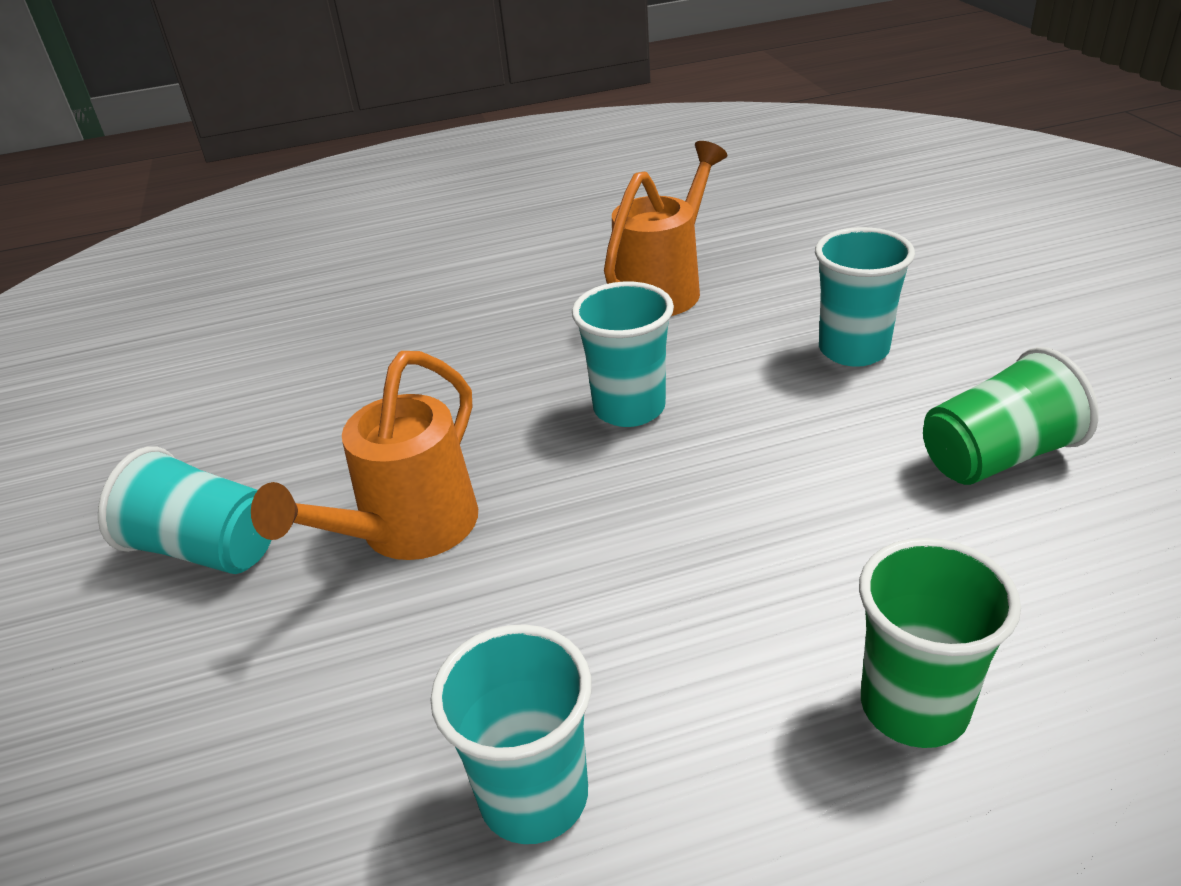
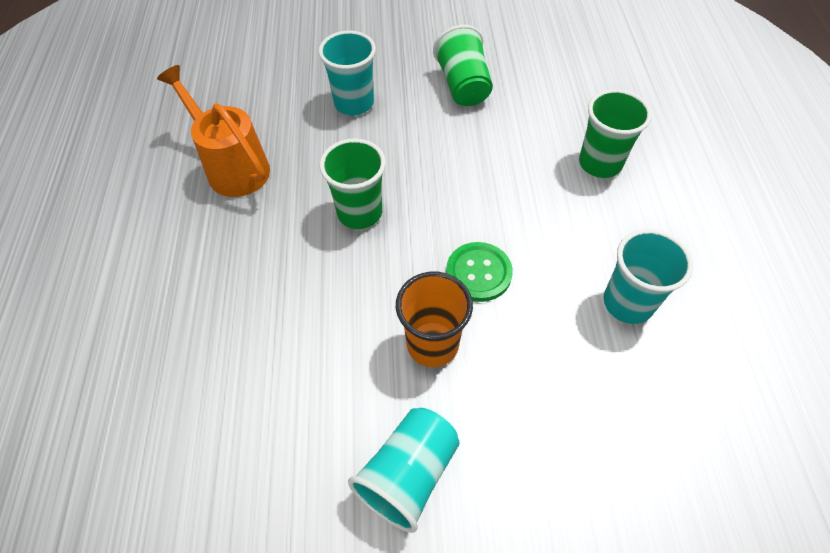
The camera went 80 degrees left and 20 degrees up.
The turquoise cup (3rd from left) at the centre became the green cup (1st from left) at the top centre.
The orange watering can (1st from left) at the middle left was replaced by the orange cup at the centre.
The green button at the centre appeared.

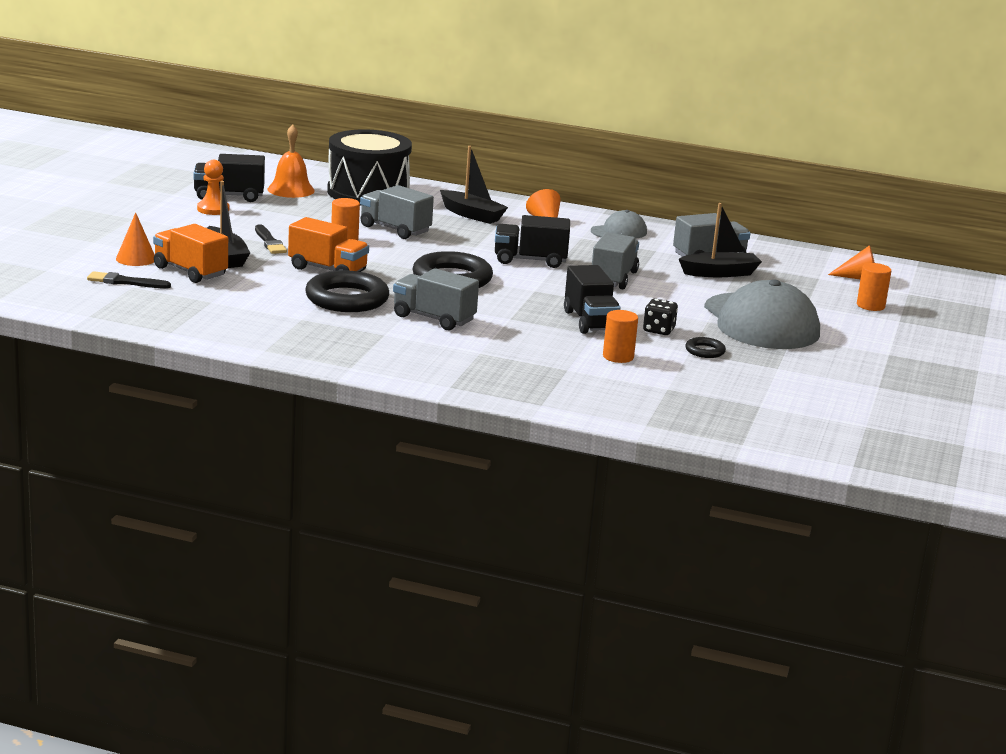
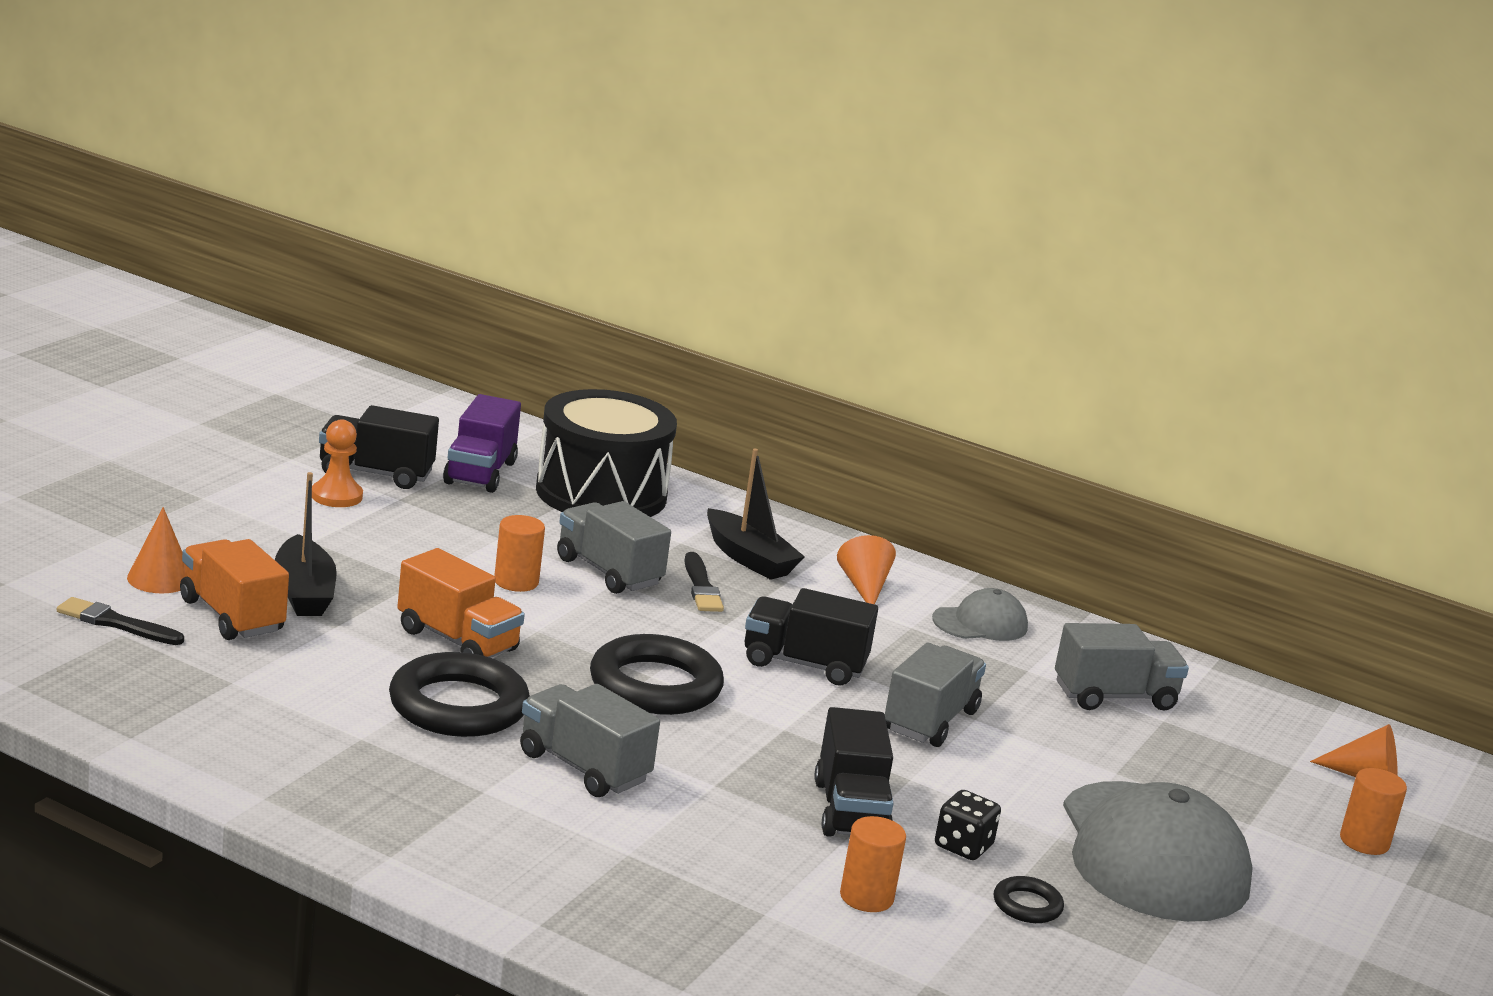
The camera went 10 degrees right and 0 degrees up.
The orange bell at the top left was replaced by the purple truck at the middle left.
The black brush (2nd from left) moved from the top left to the centre.
The black boat (3rd from left) at the top right disappeared.

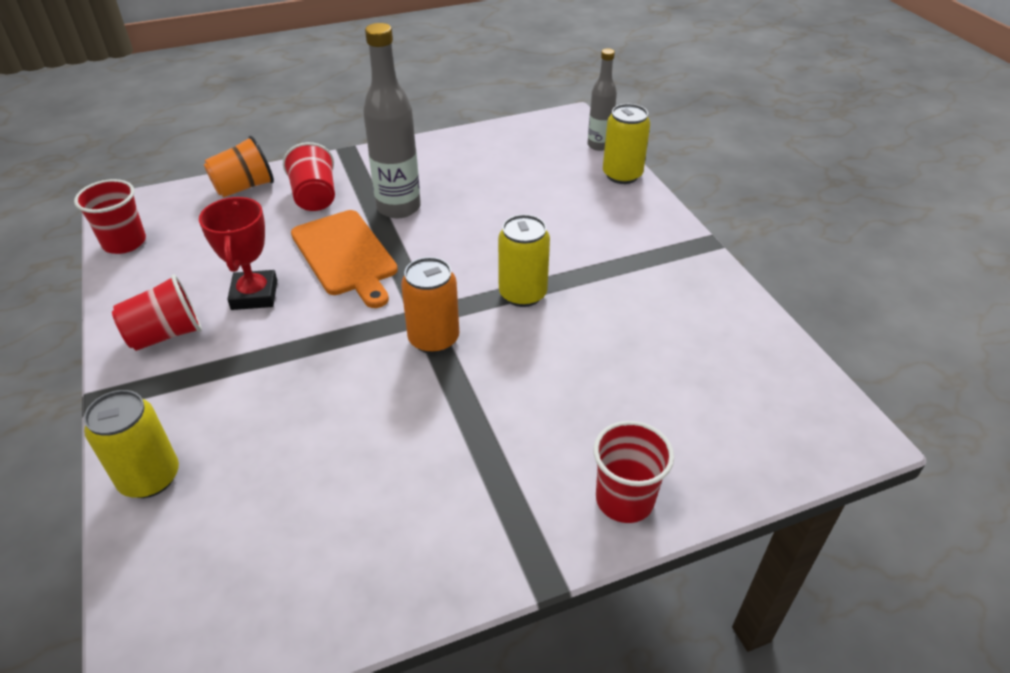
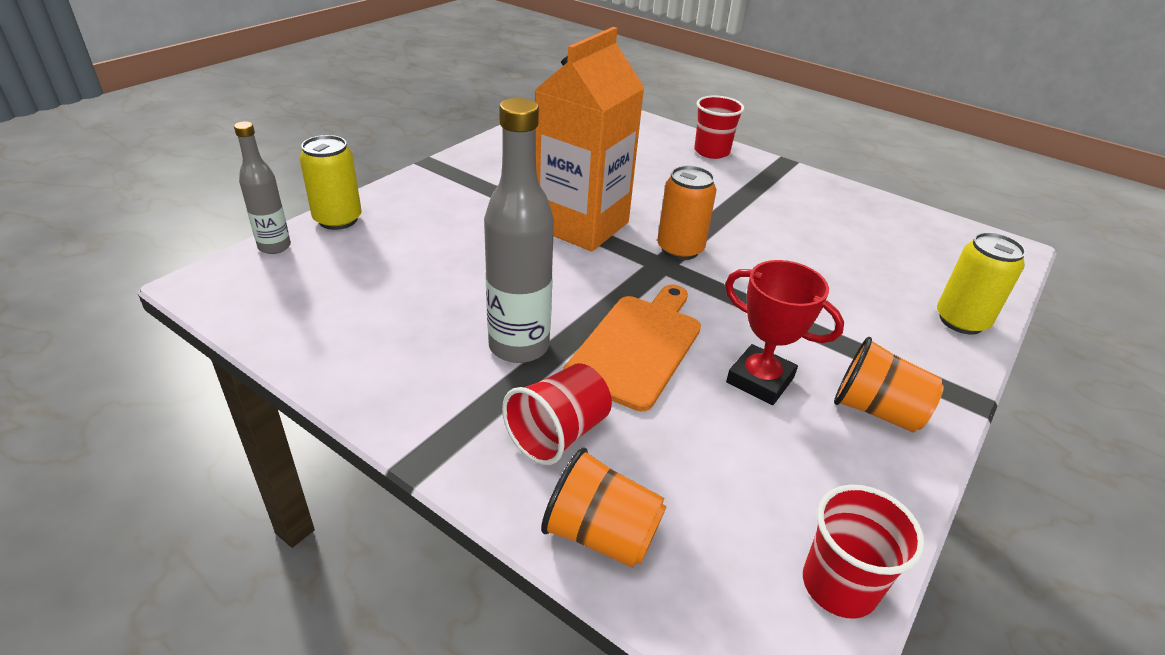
The camera went 125 degrees left and 5 degrees down.
The yellow can (2nd from left) at the centre was replaced by the orange carton at the top centre.
The red trophy at the middle left turned 75 degrees clockwise.
The red cup (2nd from left) at the middle left became the orange cup (2nd from left) at the middle right.

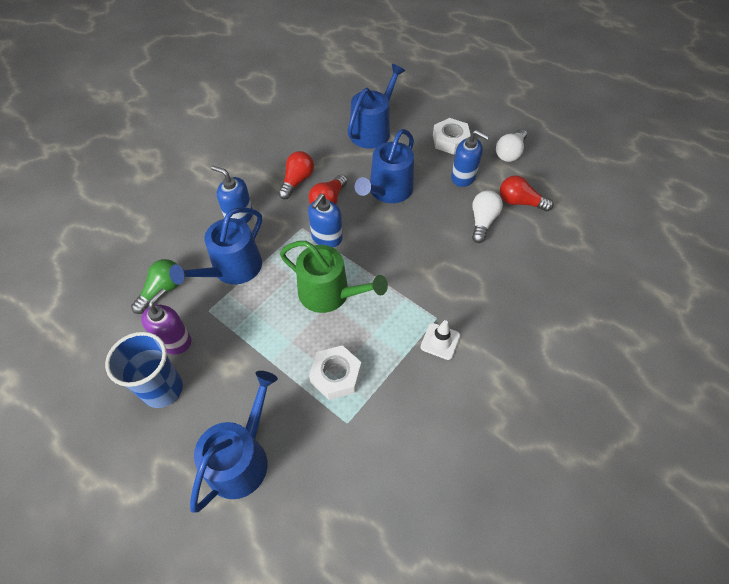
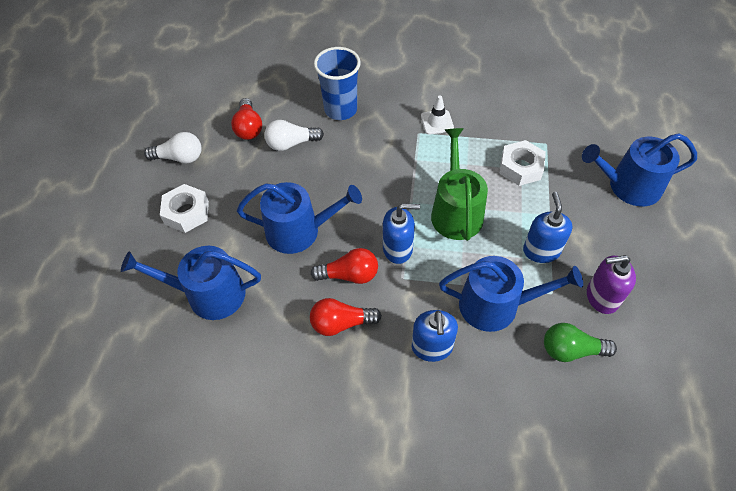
The camera went 120 degrees left and 0 degrees up.
The blue cup moved from the middle left to the top centre.
The blue soap dispenser (3rd from left) moved from the top centre to the middle right.

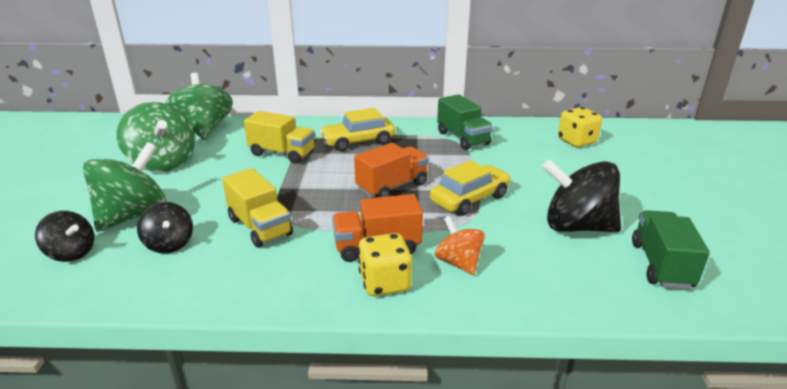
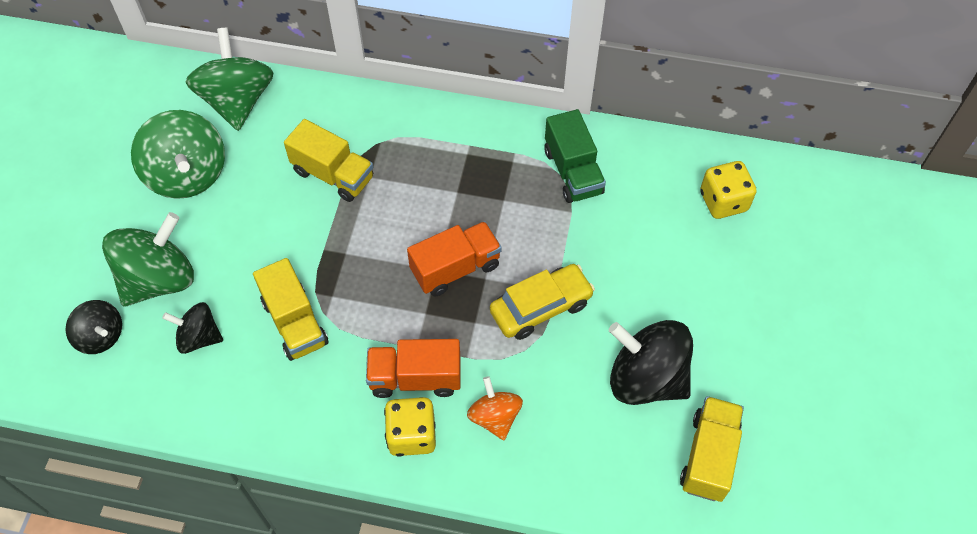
The camera went 10 degrees right and 30 degrees up.
The black spinning top (2nd from left) at the middle left turned 120 degrees clockwise.
The green truck (2nd from left) at the middle right became the yellow truck (3rd from left) at the bottom right.
The yellow car (1st from left) at the top centre disappeared.

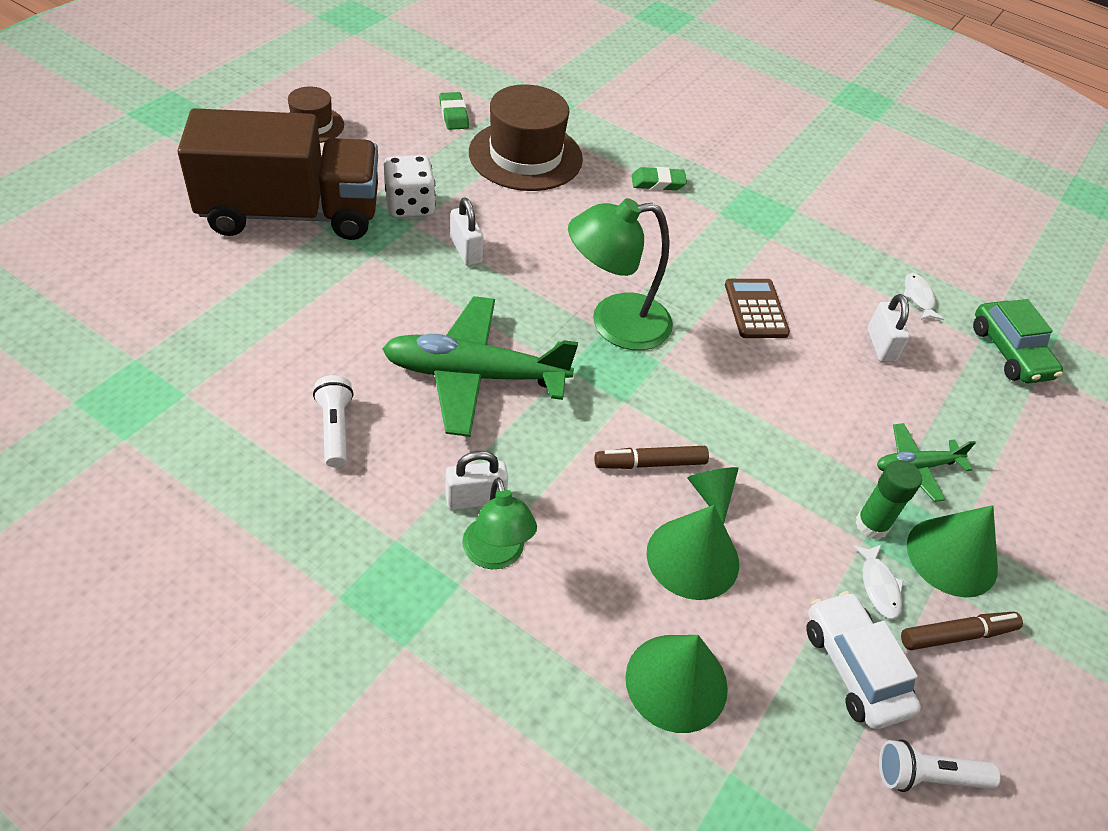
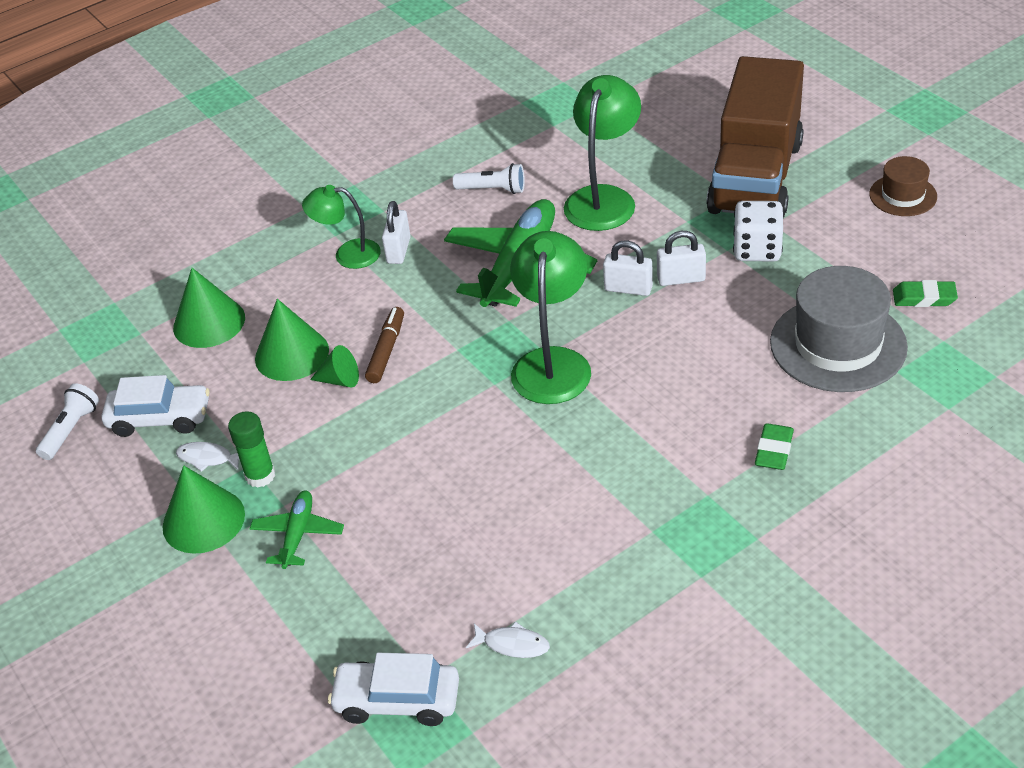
The camera went 120 degrees right and 5 degrees down.
The green car at the middle right became the white car (2nd from left) at the bottom centre.
The green lamp (3rd from left) at the top centre appeared.
The white padlock (3rd from left in the first image) moved from the middle right to the centre.
The brown hat (2nd from left) at the top centre became the grey hat at the middle right.
The brown calculator at the middle right disappeared.
The brown marker (2nd from left) at the bottom right disappeared.

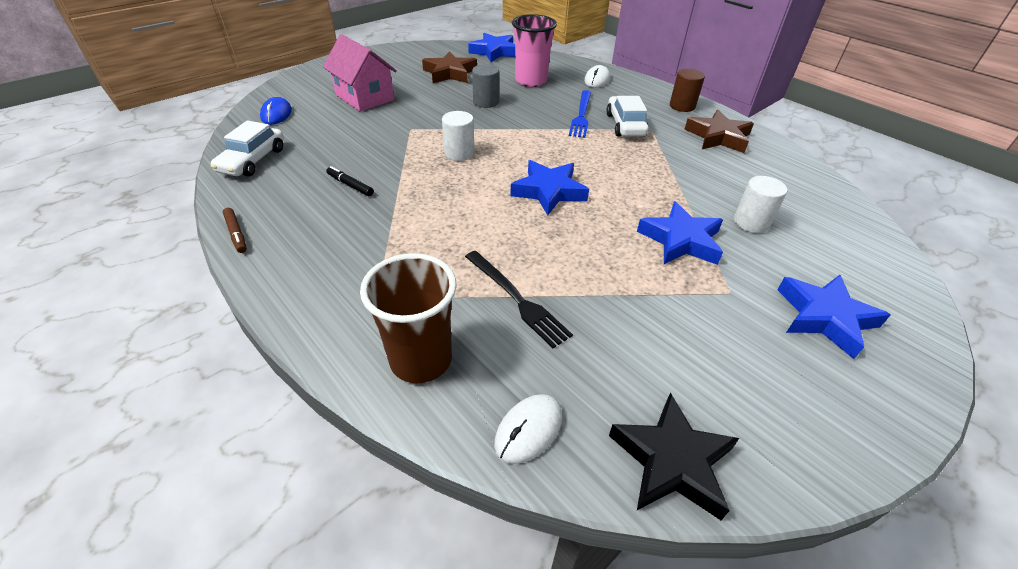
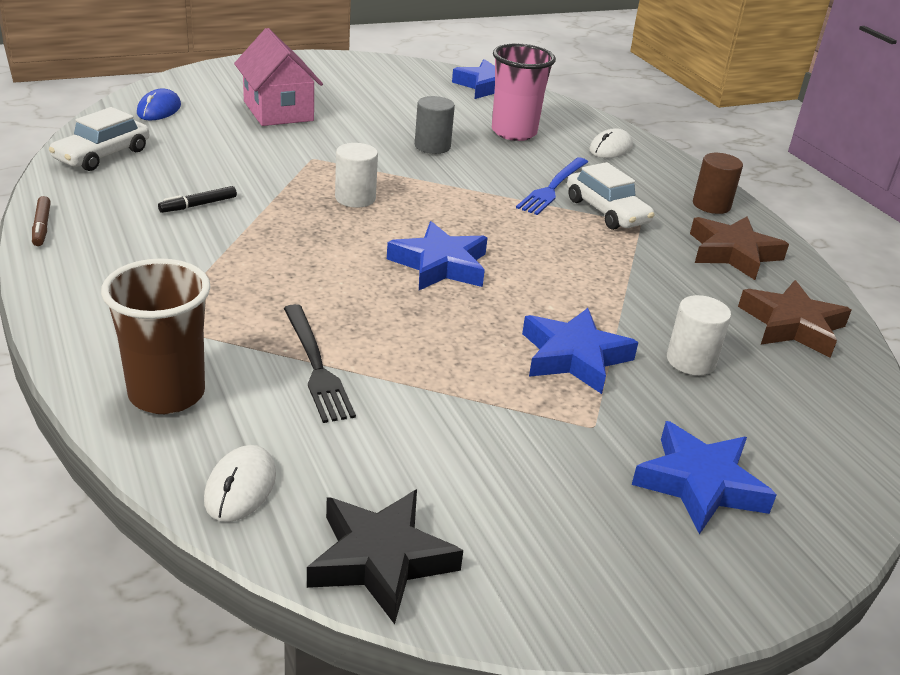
The camera went 15 degrees right and 10 degrees down.
The black marker at the top centre turned 90 degrees counterclockwise.
The white mouse (1st from left) at the bottom centre turned 45 degrees counterclockwise.
The white car (2nd from left) at the top centre turned 135 degrees clockwise.
The brown star (1st from left in the first image) moved from the top centre to the middle right.

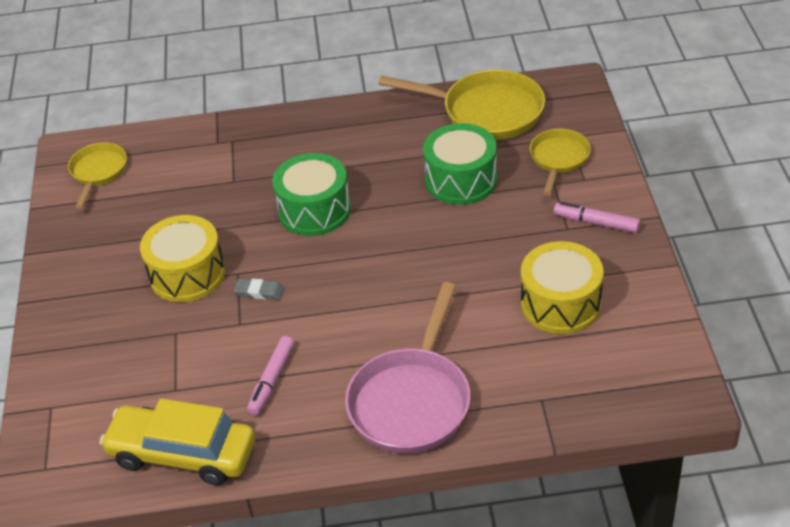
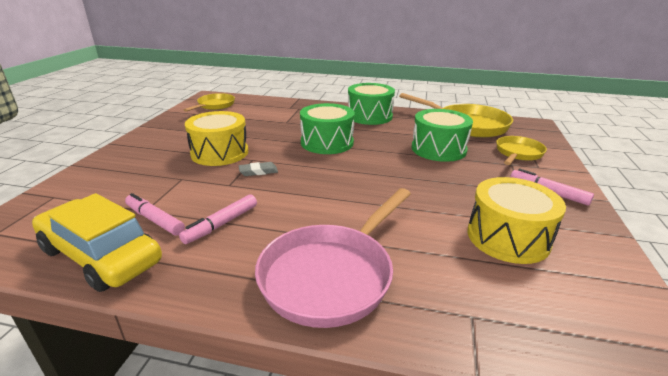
The camera went 15 degrees right and 15 degrees down.
The pink marker (1st from left) at the middle left appeared.
The grey eraser at the middle left turned 45 degrees counterclockwise.
The green drum (2nd from left) at the top centre appeared.

